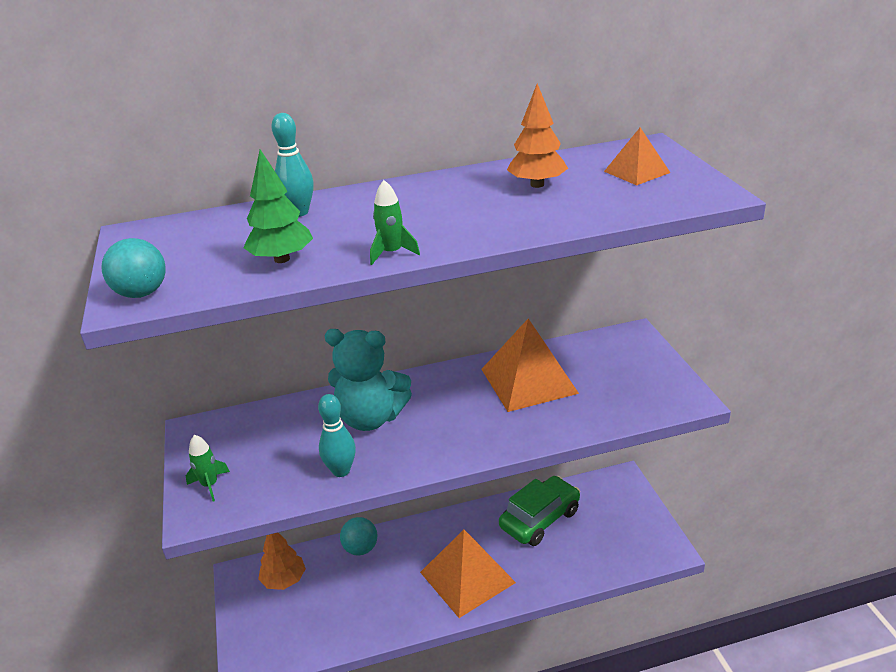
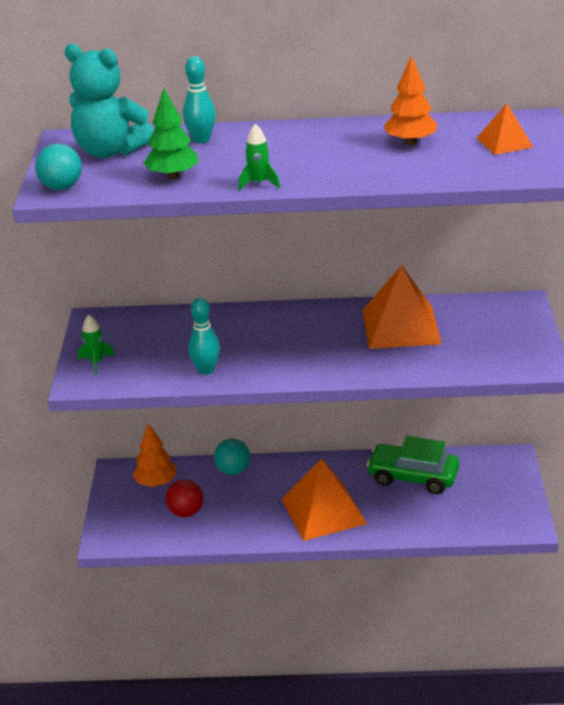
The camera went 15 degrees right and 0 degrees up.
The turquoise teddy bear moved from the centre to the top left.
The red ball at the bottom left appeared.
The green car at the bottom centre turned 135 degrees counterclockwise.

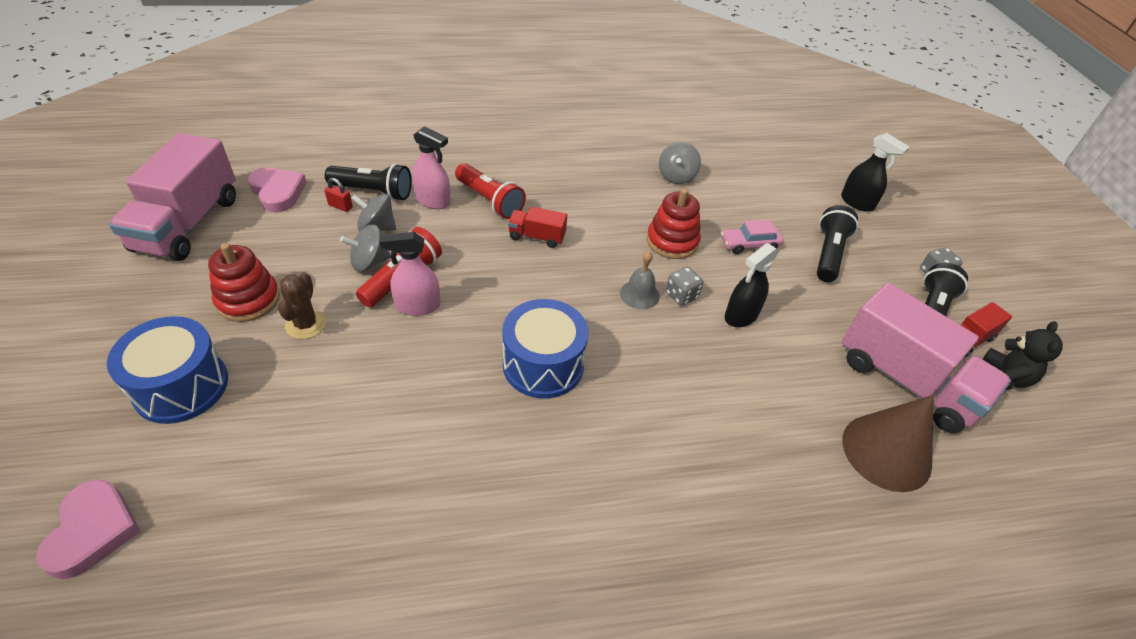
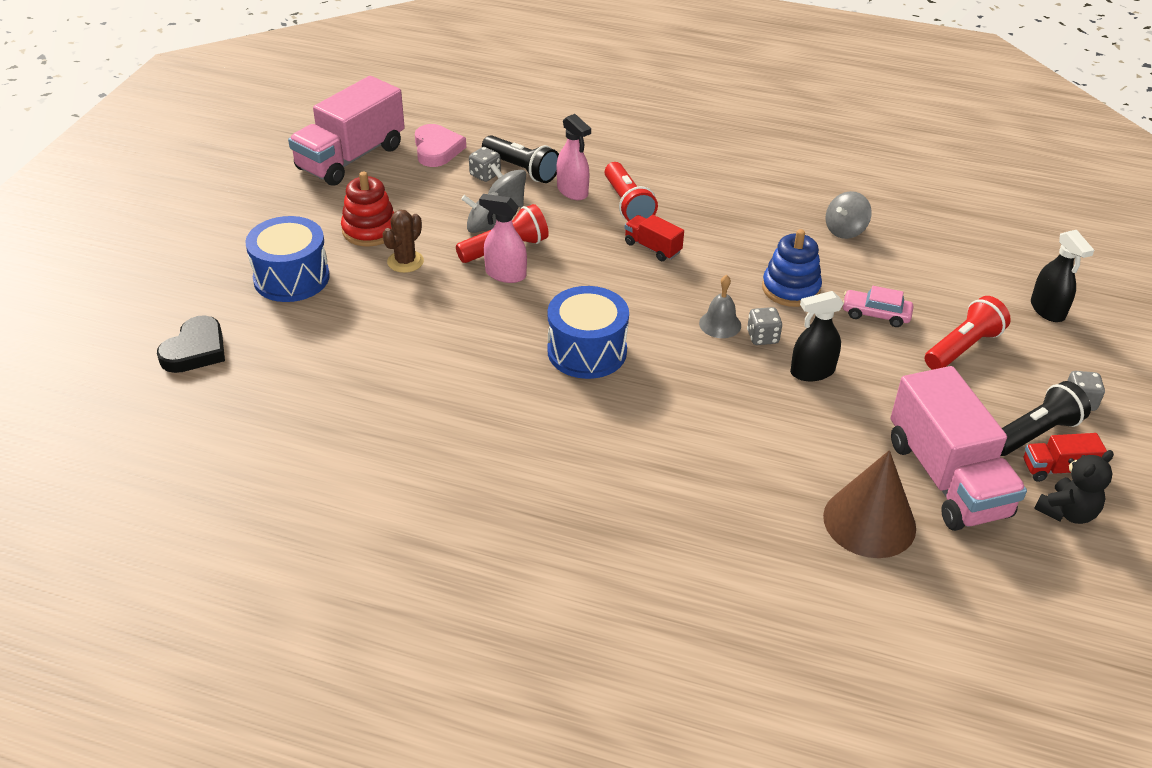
The camera went 30 degrees right and 5 degrees down.
The pink heart (1st from left) at the bottom left became the black heart at the middle left.
The red padlock at the top left was replaced by the grey dice (1st from left) at the top centre.
The red stacking toy (2nd from left) at the centre became the blue stacking toy at the middle right.
The black flashlight (2nd from left) at the middle right became the red flashlight (3rd from left) at the middle right.

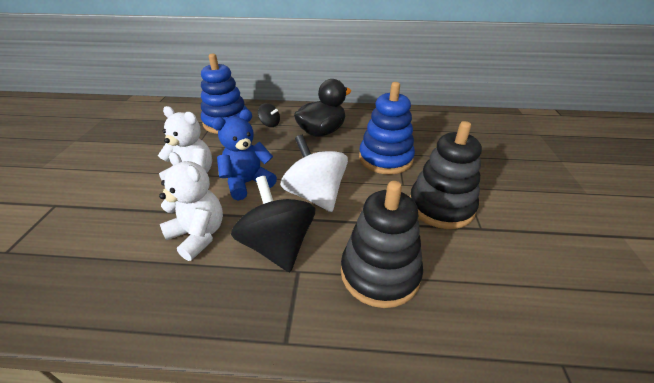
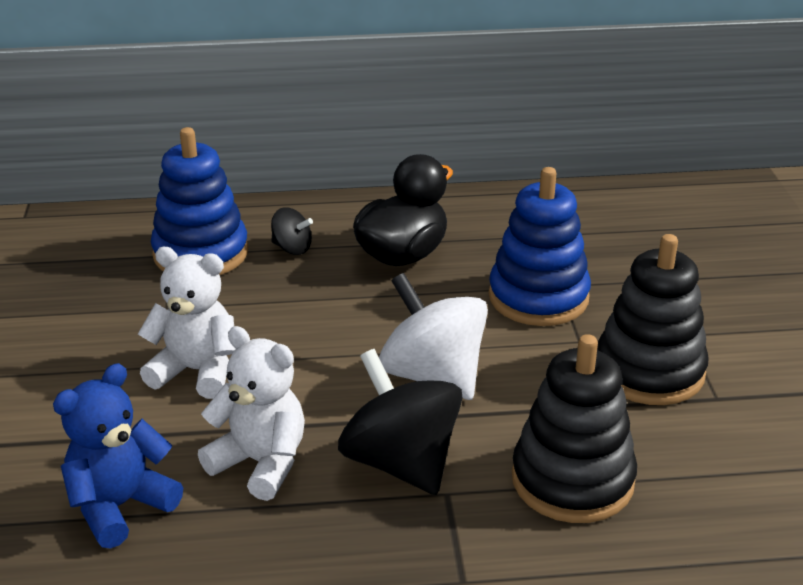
The camera went 10 degrees left and 5 degrees down.
The blue teddy bear moved from the centre to the bottom left.

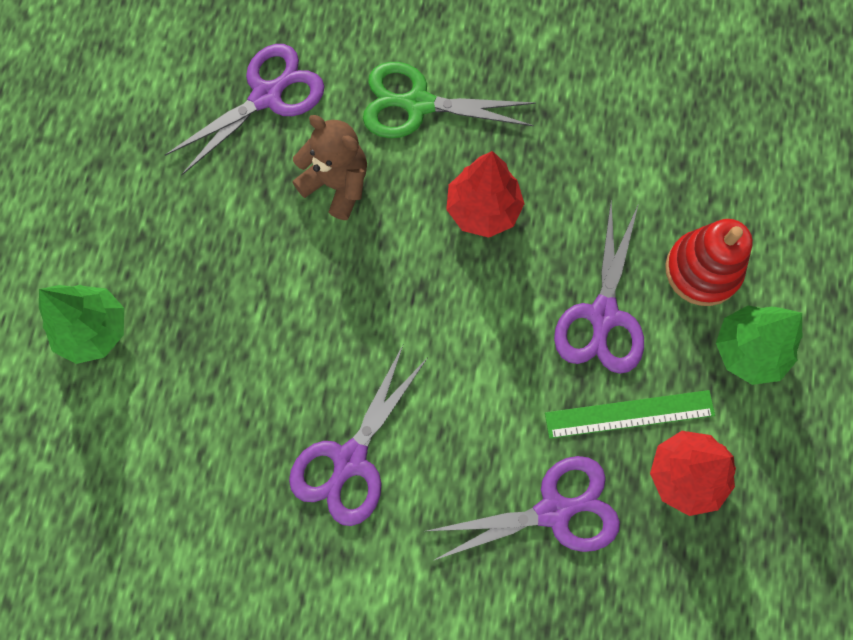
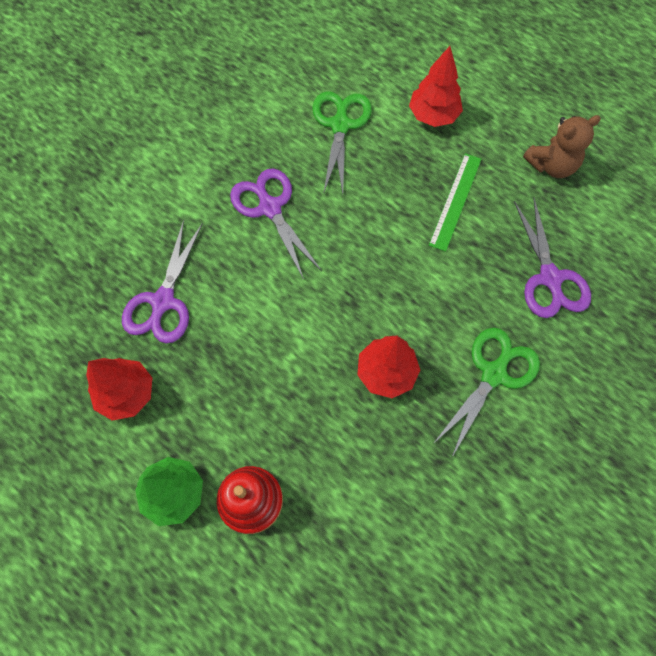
The camera went 120 degrees right and 5 degrees down.
The green scissors (1st from left) at the top centre appeared.
The green tree (1st from left) at the middle left became the red tree (3rd from left) at the top centre.
The green ruler moved from the middle right to the top right.
The brown teddy bear moved from the top centre to the top right.
The purple scissors (4th from left) at the middle right disappeared.

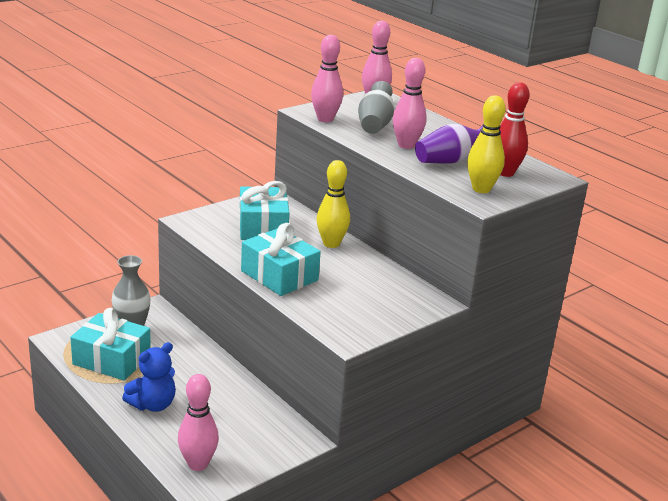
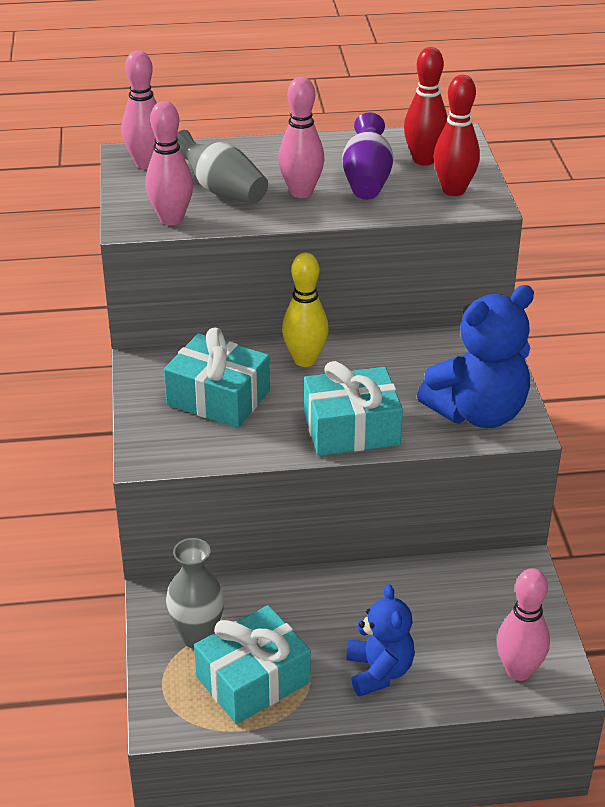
The camera went 55 degrees left and 10 degrees up.
The blue teddy bear (2nd from left) at the middle right appeared.
The yellow bowling pin (2nd from left) at the top right became the red bowling pin (2nd from left) at the top right.

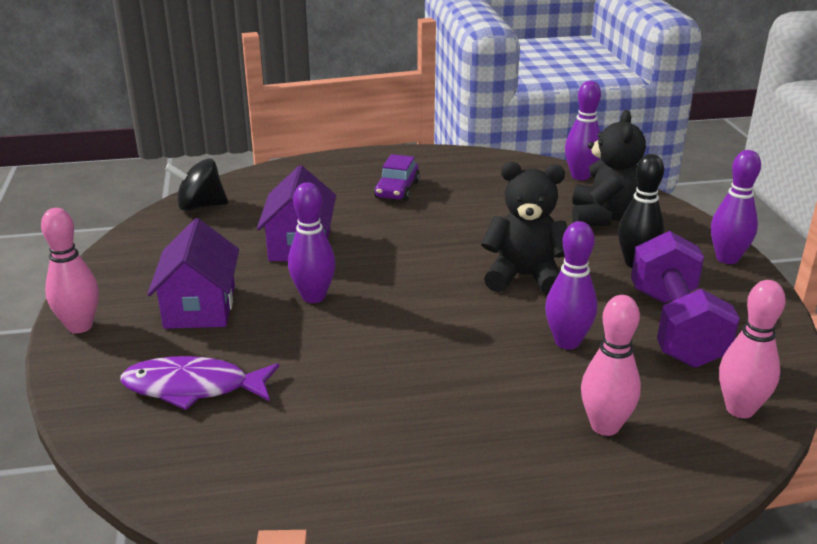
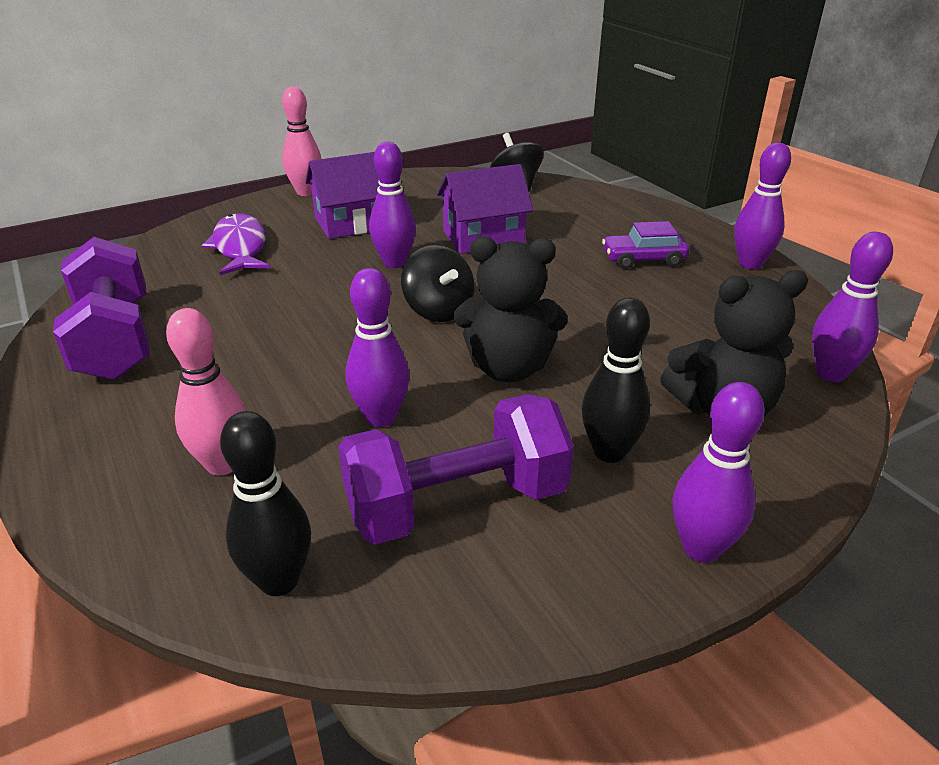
The camera went 70 degrees right and 5 degrees up.
The purple dumbbell (1st from left) at the middle left appeared.
The pink bowling pin (3rd from left) at the middle right became the black bowling pin (1st from left) at the middle left.
The black spinning top (1st from left) at the centre appeared.
The black teddy bear (1st from left) at the centre turned 105 degrees clockwise.
The purple bowling pin (4th from left) at the top right appeared.

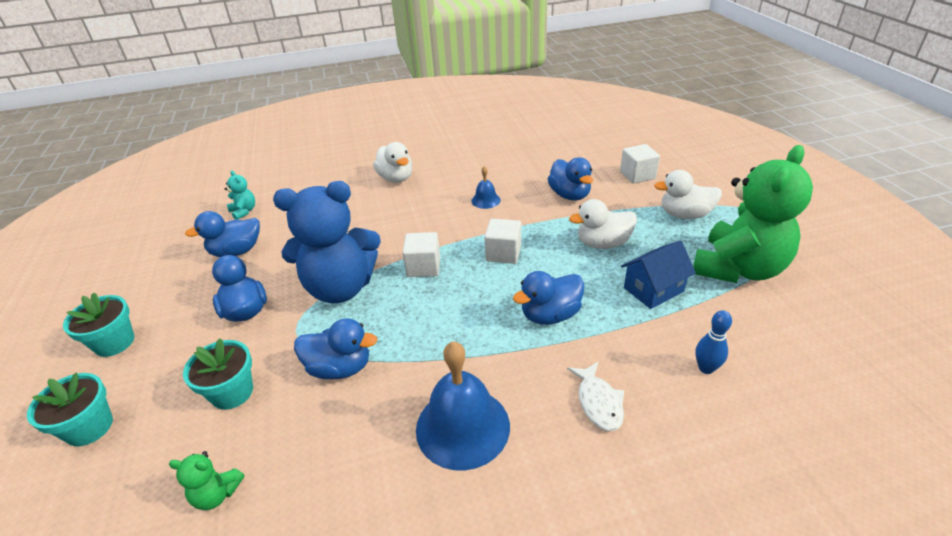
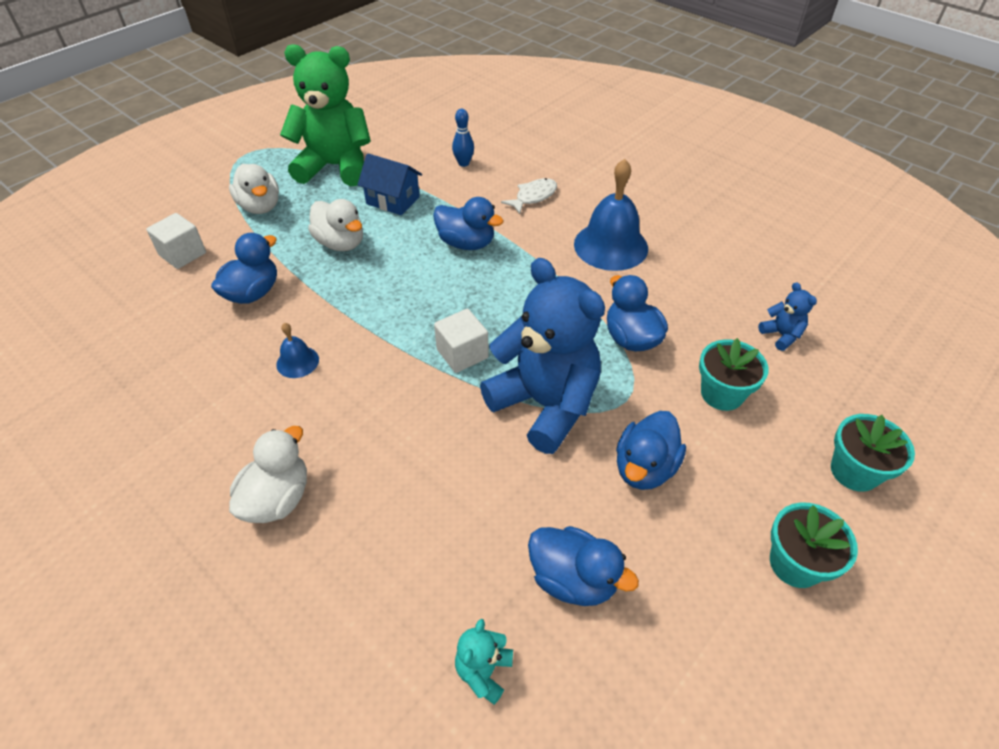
The camera went 125 degrees left and 10 degrees up.
The green teddy bear (1st from left) at the bottom left became the blue teddy bear (2nd from left) at the middle right.
The white cube (2nd from left) at the centre disappeared.

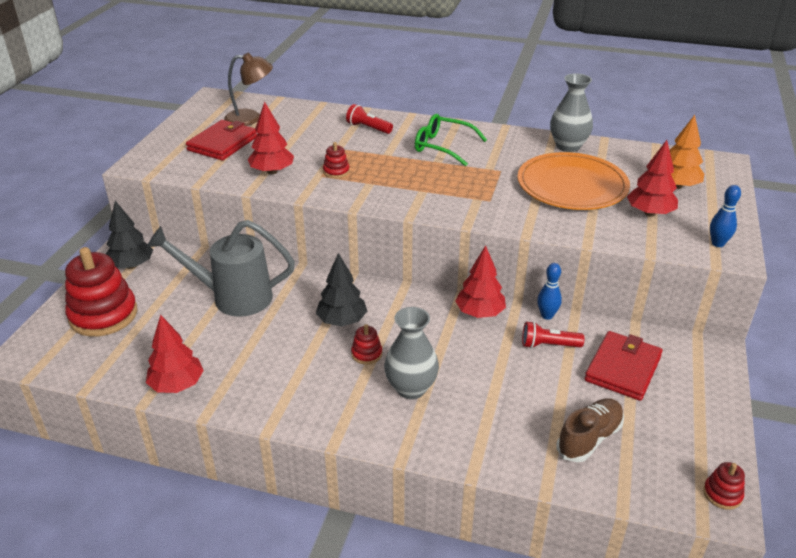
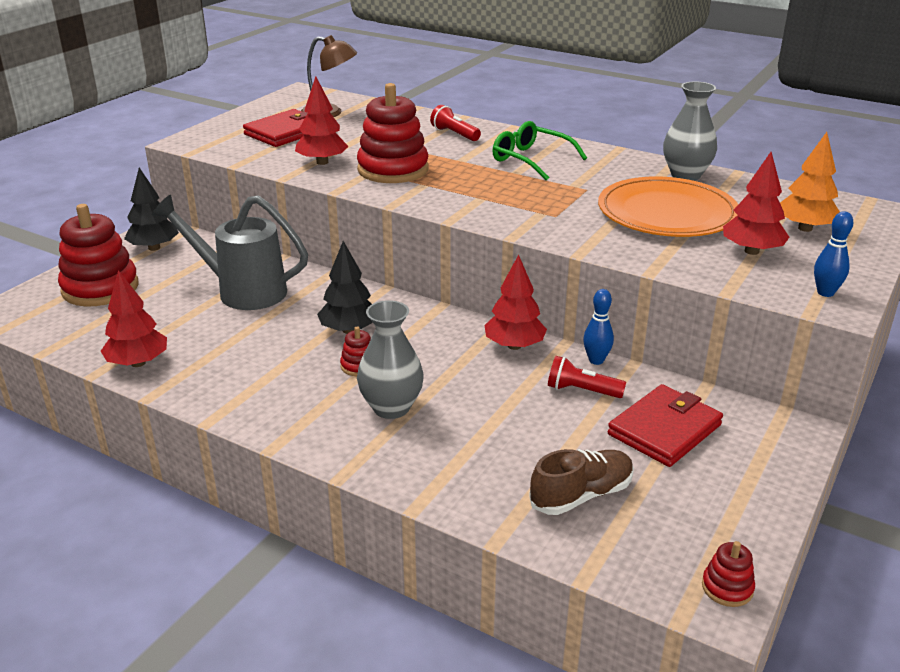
The camera went 15 degrees right and 5 degrees down.
The red stacking toy (2nd from left in the first image) at the top centre changed to 2.27 times the size.

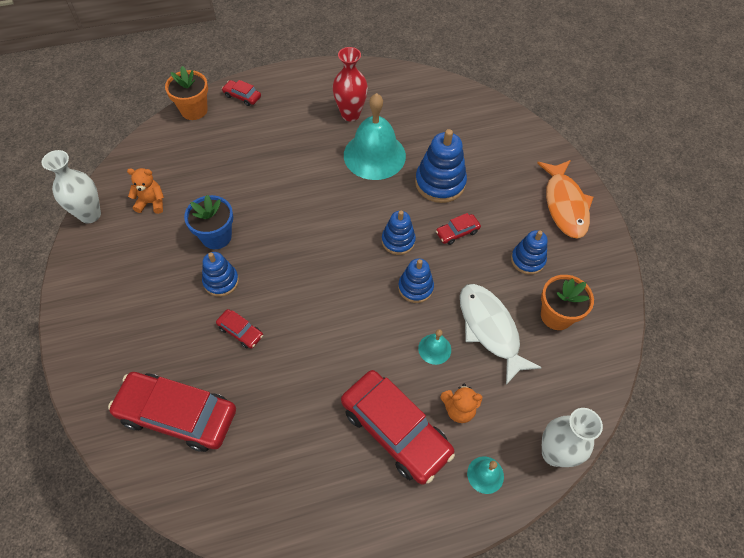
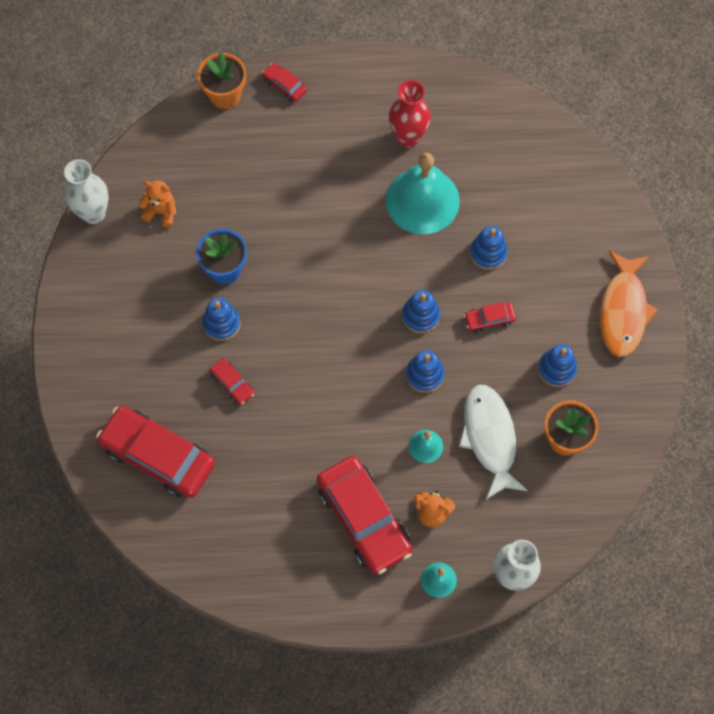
The camera went 15 degrees right and 10 degrees up.
The blue stacking toy (4th from left) at the top centre changed to 0.63 times the size.

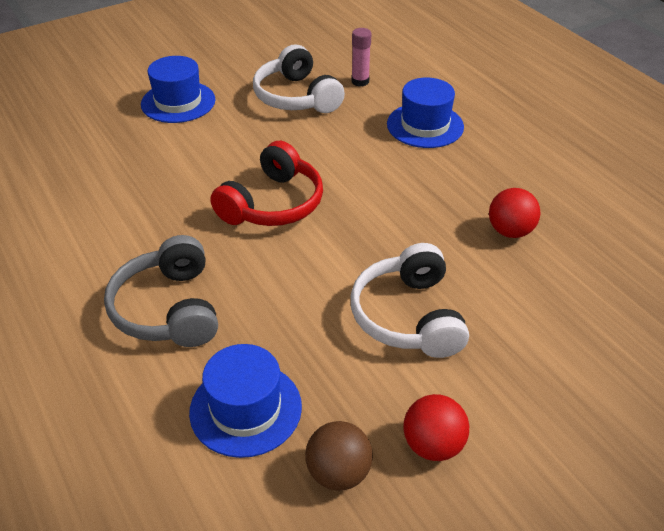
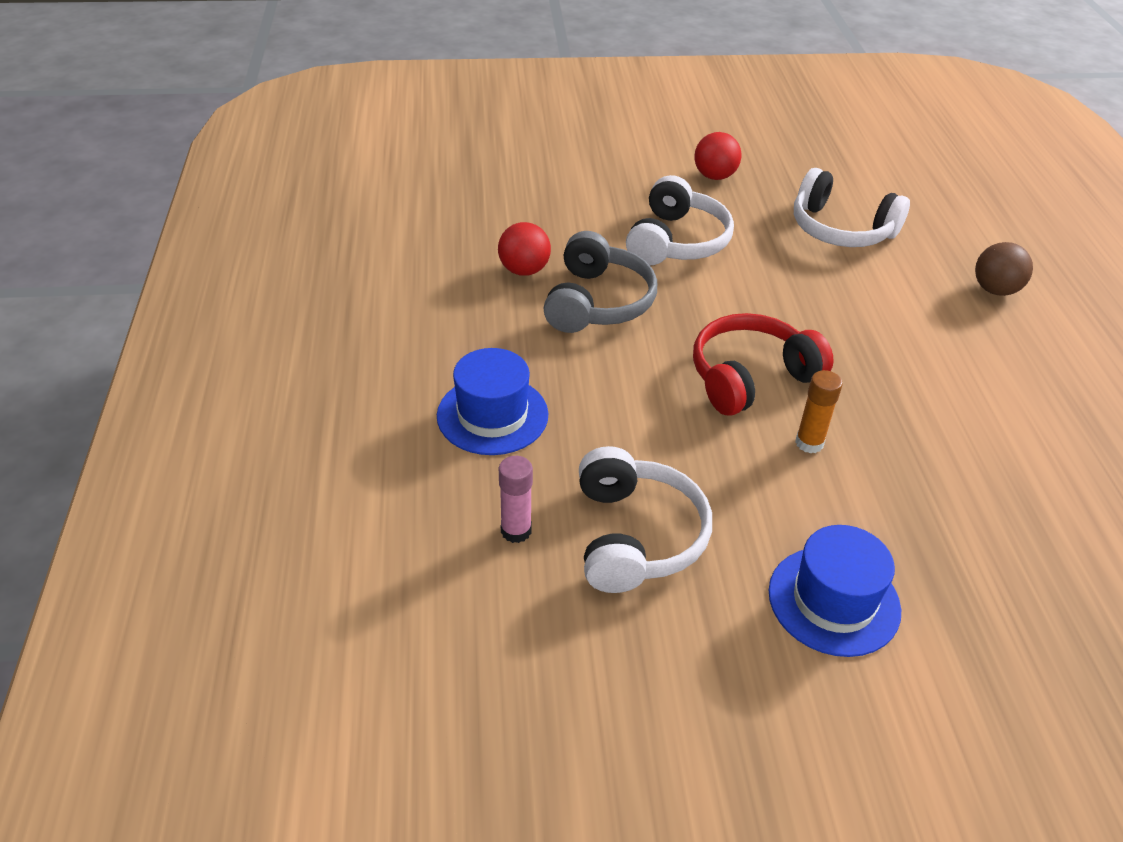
The camera went 155 degrees left and 0 degrees up.
The grey headphones moved from the middle left to the centre.
The blue hat (2nd from left) at the bottom centre was replaced by the white headphones (3rd from left) at the top right.
The orange glue stick at the middle right appeared.
The brown ball moved from the bottom centre to the top right.

